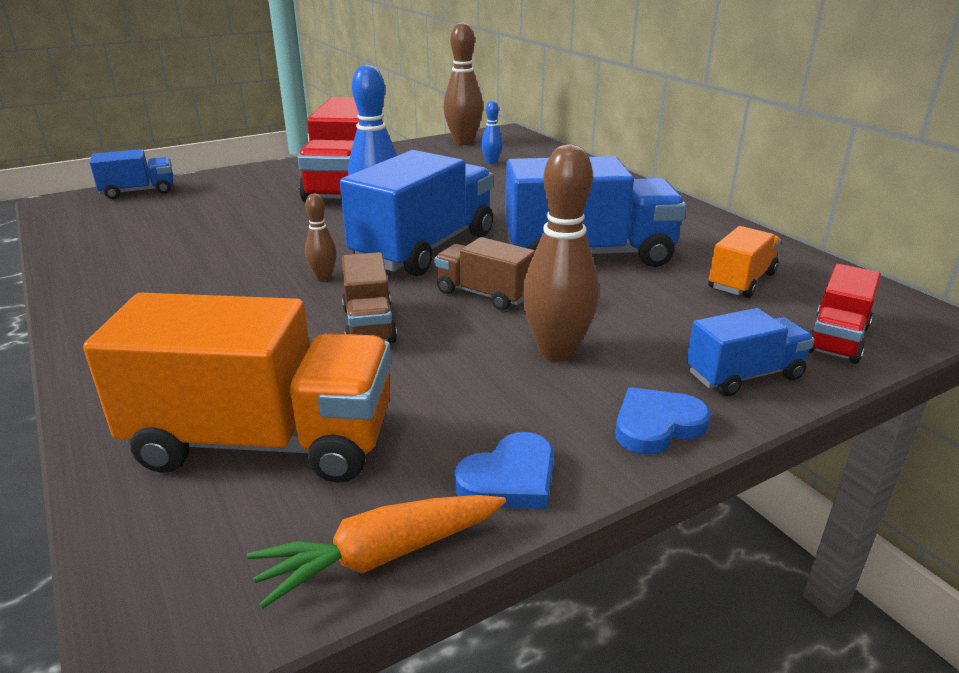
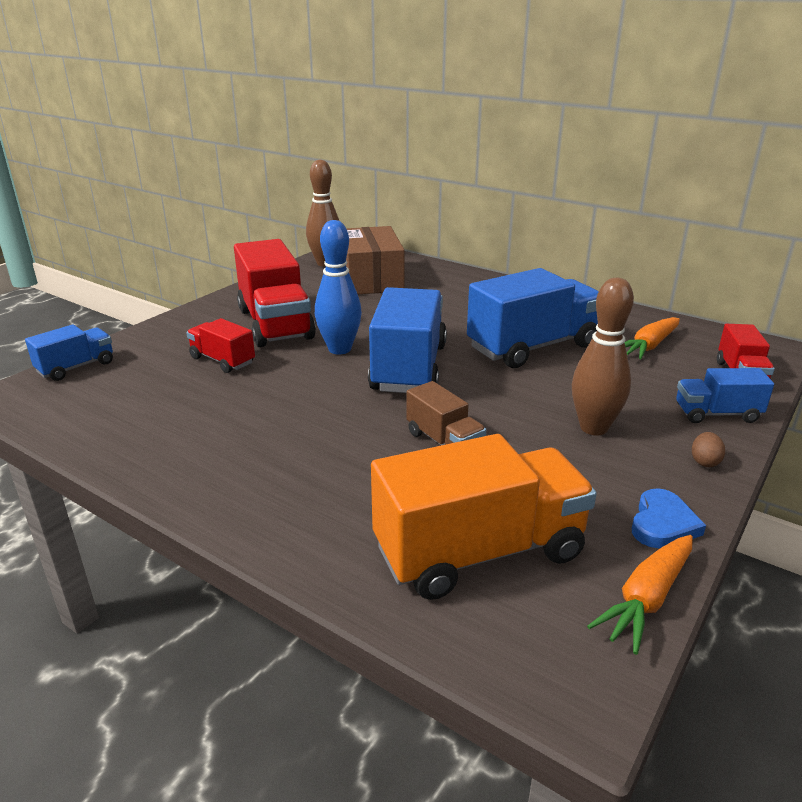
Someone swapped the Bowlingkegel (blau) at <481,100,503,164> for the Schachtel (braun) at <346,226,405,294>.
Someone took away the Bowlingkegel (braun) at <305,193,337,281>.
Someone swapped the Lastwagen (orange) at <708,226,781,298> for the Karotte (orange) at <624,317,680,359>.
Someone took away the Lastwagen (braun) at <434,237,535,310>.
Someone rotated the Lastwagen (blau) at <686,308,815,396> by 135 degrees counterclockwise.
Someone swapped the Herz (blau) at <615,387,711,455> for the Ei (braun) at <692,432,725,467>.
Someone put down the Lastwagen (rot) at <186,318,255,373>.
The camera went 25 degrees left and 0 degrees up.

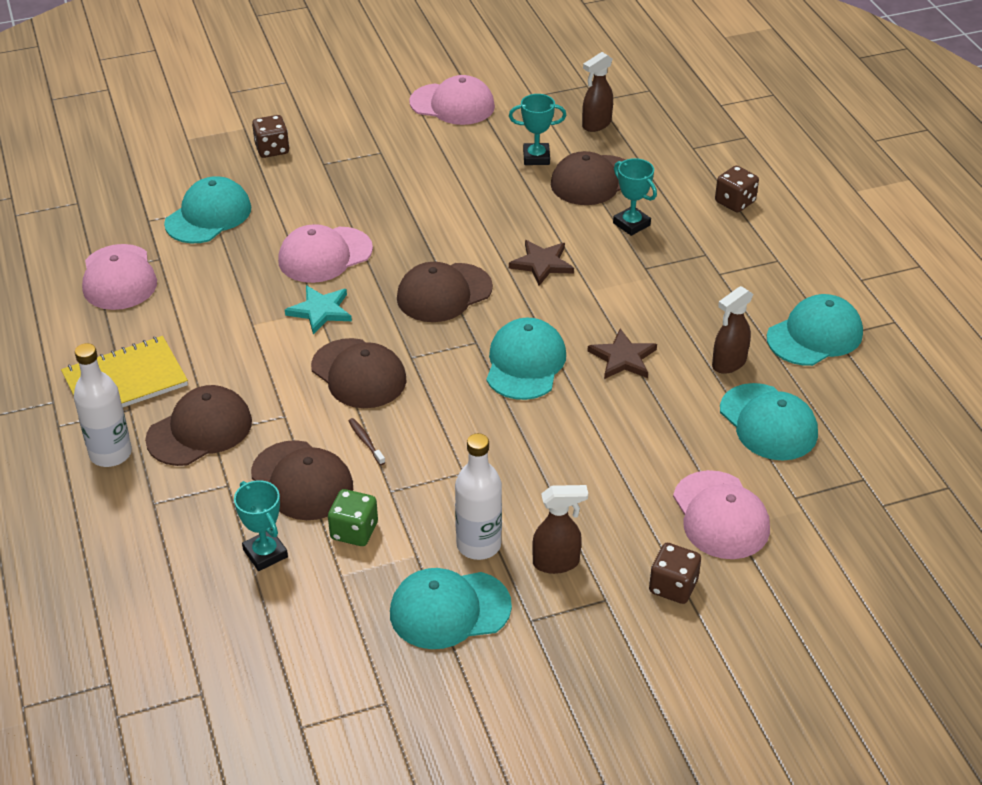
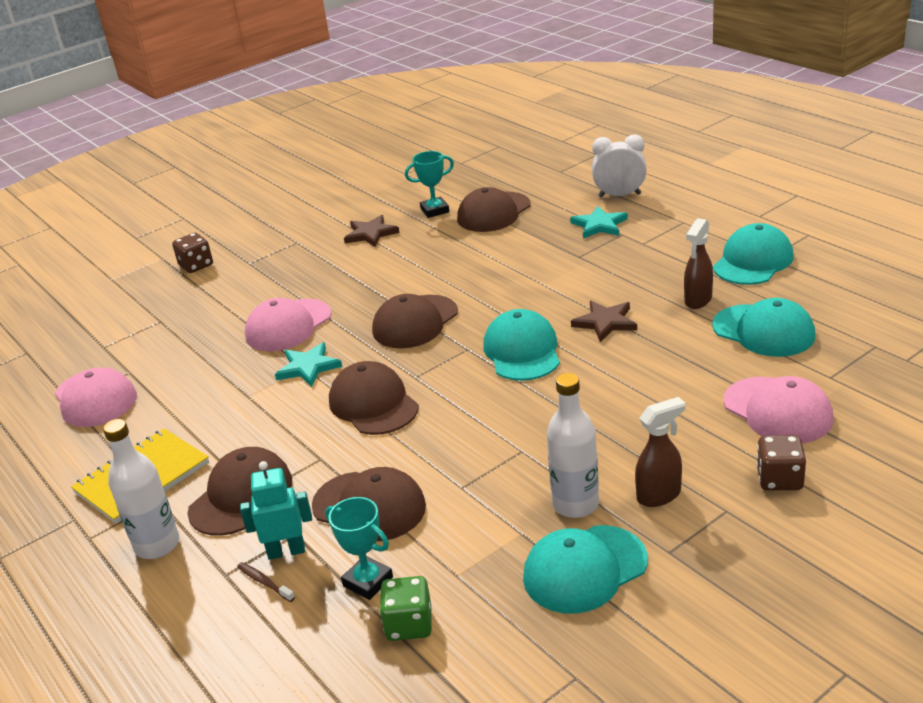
Someone took away the Sprühflasche (braun) at <582,52,613,132>.
Someone took away the Kappe (rosa) at <409,75,495,125>.
Someone took away the Pokal (türkis) at <613,158,657,236>.
Someone swapped the Spielwürfel (braun) at <715,166,759,213> for the Wecker (weiß) at <592,135,647,197>.
Someone took away the Kappe (türkis) at <164,176,251,244>.
Someone carried the Stern (braun) from <509,240,574,286> to <344,215,400,247>.
Someone rotated the Kappe (braun) at <311,338,407,408> by 150 degrees counterclockwise.
Someone carried the Zahnbürste (braun) from <349,418,385,465> to <237,562,295,602>.
Someone carried the Spielwürfel (grün) from <328,489,378,546> to <380,576,432,641>.
Someone put down the Stern (türkis) at <570,206,628,238>.
Someone put down the Roboter (türkis) at <240,461,312,560>.
The camera went 15 degrees left and 10 degrees down.

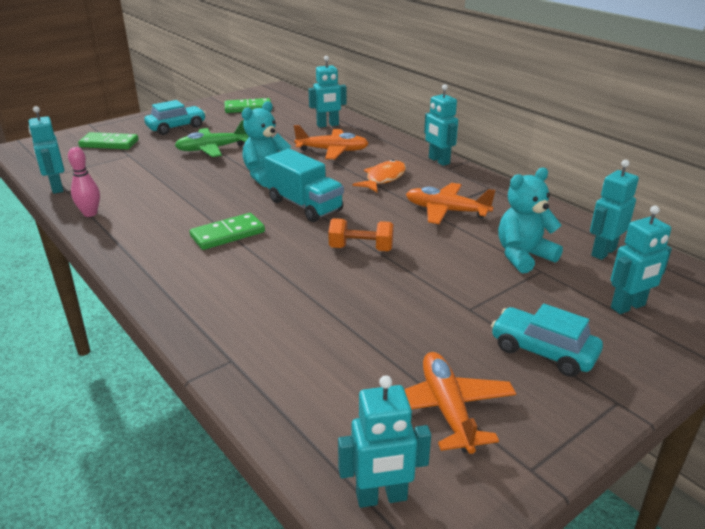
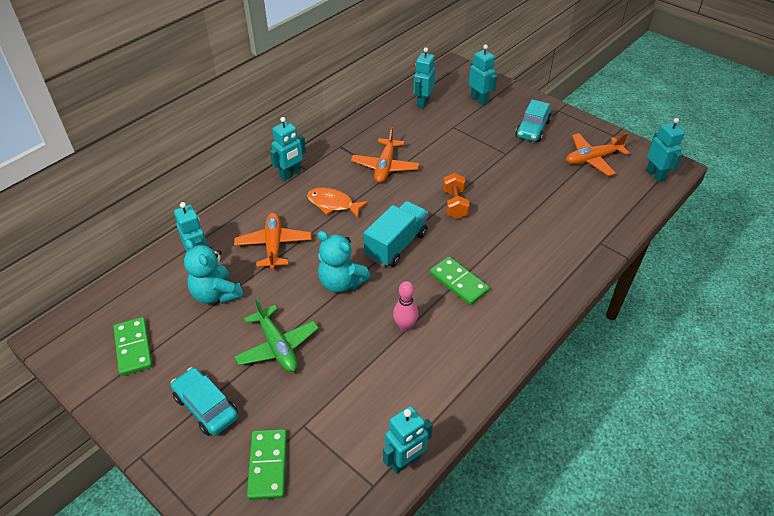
Someone carried the Bowlingkegel (rosa) from <68,147,100,217> to <393,281,418,331>.
Someone rotated the Roboter (türkis) at <590,160,639,260> by 75 degrees clockwise.
Someone carried the Teddybär (türkis) from <498,168,563,273> to <184,239,244,304>.
The camera went 100 degrees left and 15 degrees up.

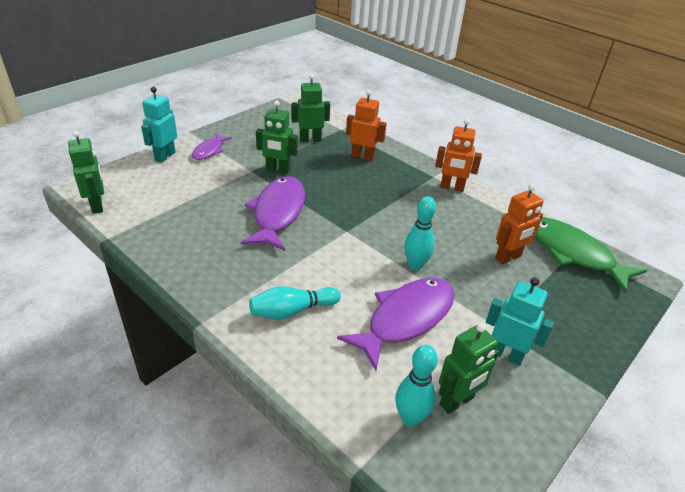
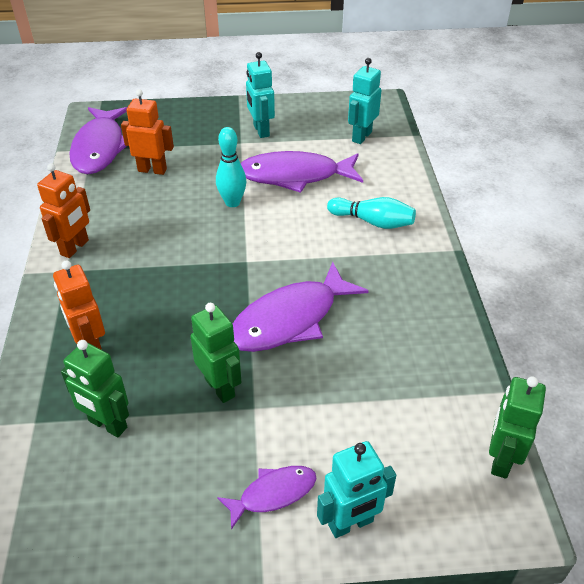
Someone rotated the Roboter (orange) at <435,119,482,192> by 60 degrees clockwise.
Someone repainted the Fisch (grün) at <534,217,647,293>, which became the Fisch (lila) at <69,107,127,174>.
Someone took away the Roboter (grün) at <439,323,499,414>.
Someone swapped the Bowlingkegel (türkis) at <395,345,438,427> for the Roboter (türkis) at <348,58,382,144>.
The camera went 135 degrees left and 5 degrees up.

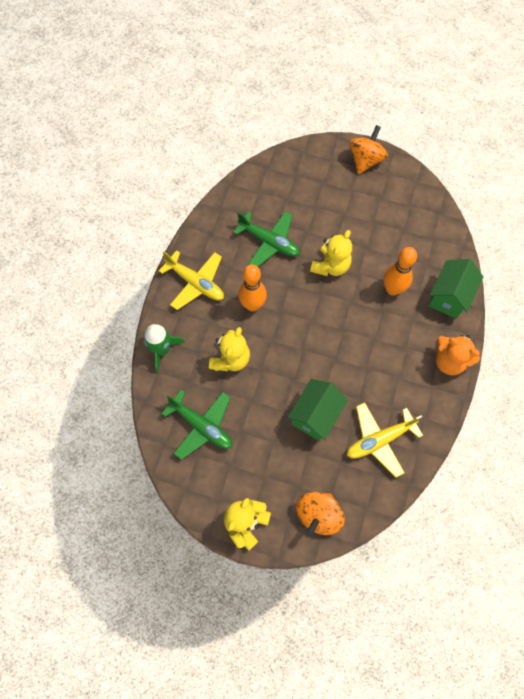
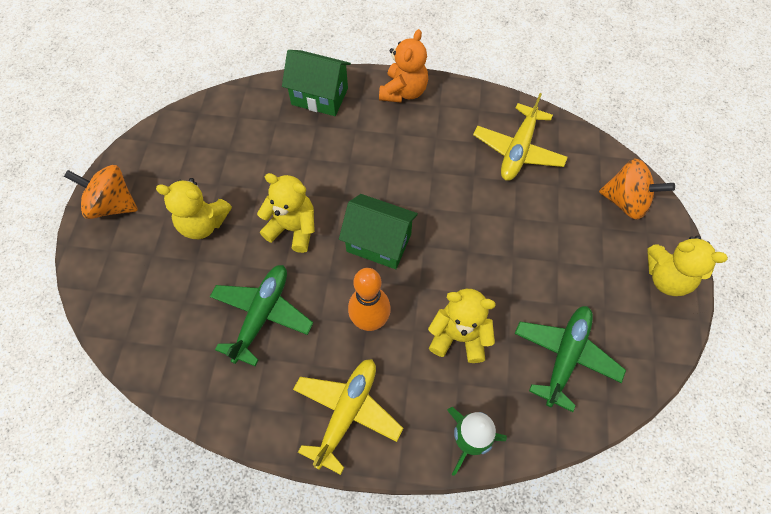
Someone took away the Bowlingkegel (orange) at <383,247,417,295>.
Someone carried the Haus (grün) from <287,379,348,441> to <339,194,418,269>.
Someone rotated the Flugzeug (gelb) at <347,402,423,478> by 60 degrees clockwise.
Someone put down the Teddybär (gelb) at <156,178,232,239>.
The camera went 100 degrees left and 5 degrees down.

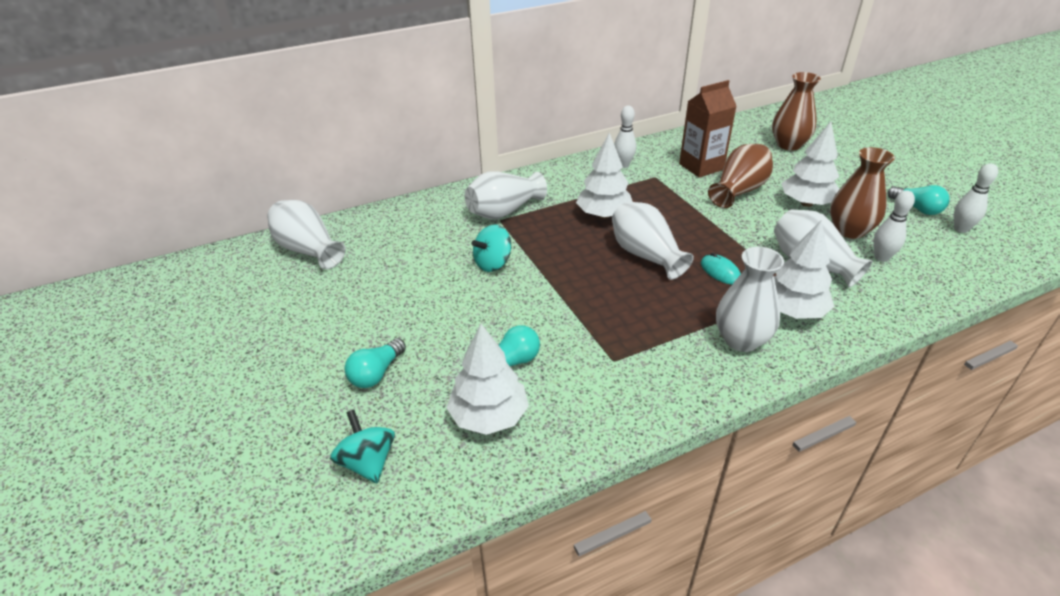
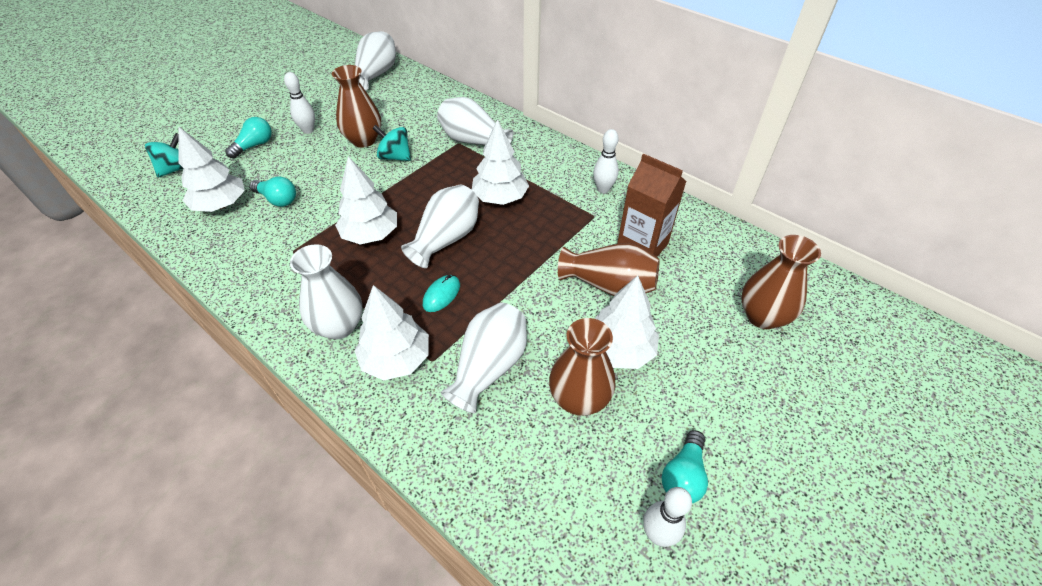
Someone carried the Bowlingkegel (weiß) from <873,190,915,262> to <284,72,315,134>.
Someone rotated the Glühbirne (türkis) at <344,338,406,388> by 120 degrees clockwise.
Someone put down the Vase (braun) at <332,65,381,148>.
Someone put down the Baum (weiß) at <335,156,397,244>.
The camera went 65 degrees right and 10 degrees up.

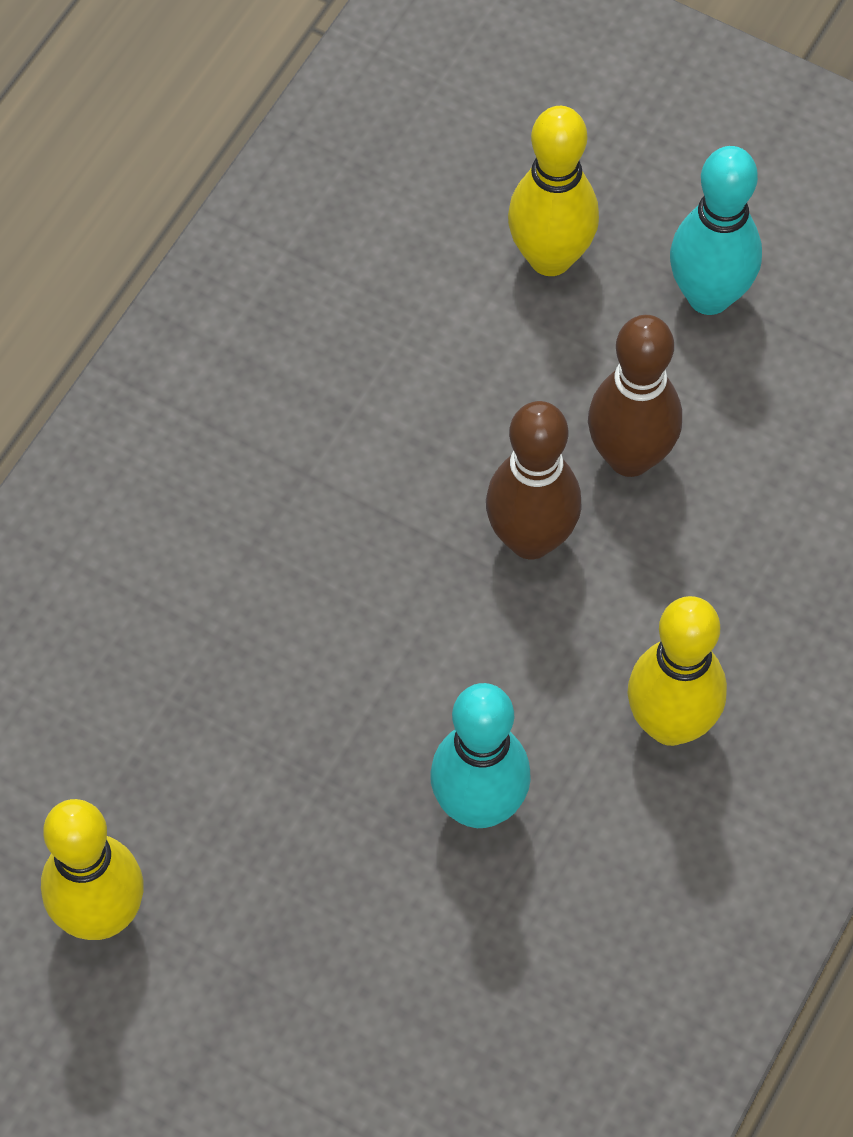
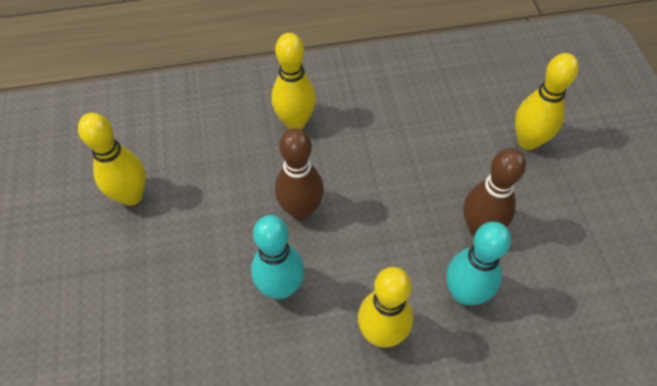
Someone carried the Bowlingkegel (türkis) from <670,146,762,315> to <446,222,511,305>.
Someone carried the Bowlingkegel (braun) from <486,401,581,559> to <275,128,324,220>.
Someone put down the Bowlingkegel (gelb) at <272,33,316,129>.
The camera went 50 degrees right and 5 degrees down.

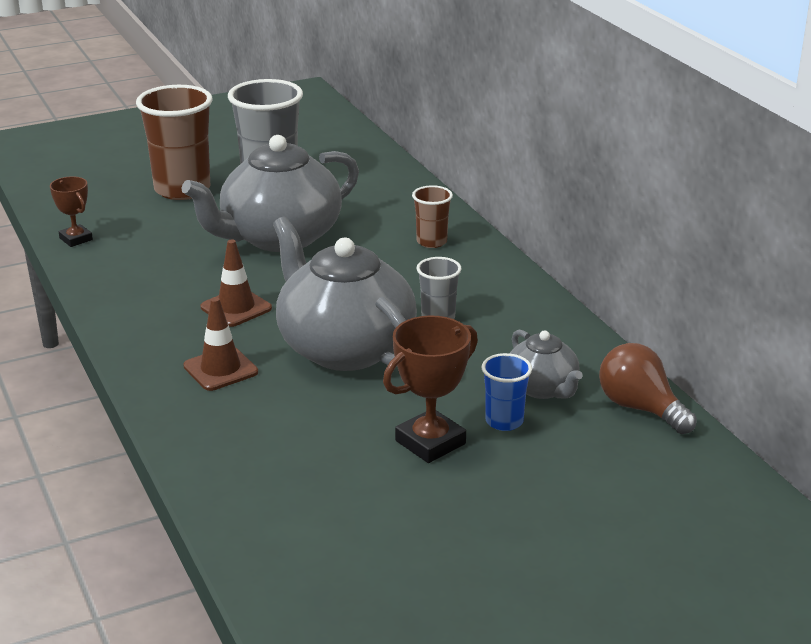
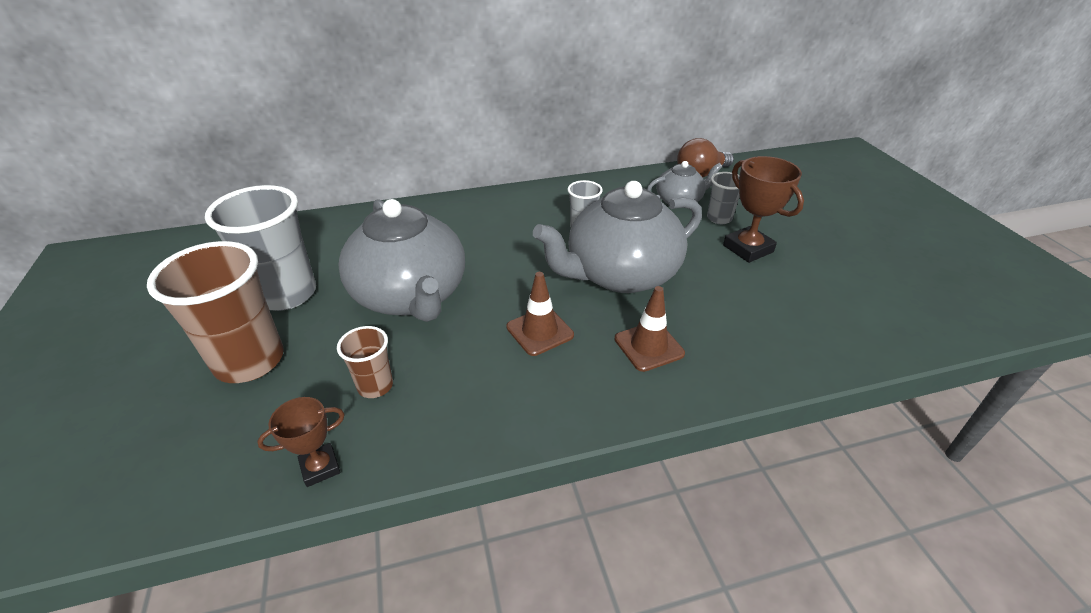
Someone carried the Becher (braun) from <412,185,453,248> to <337,326,393,398>.
Someone repainted the Becher (blau) at <482,353,532,431>, which became the Becher (grau) at <707,172,740,224>.
The camera went 80 degrees left and 10 degrees up.

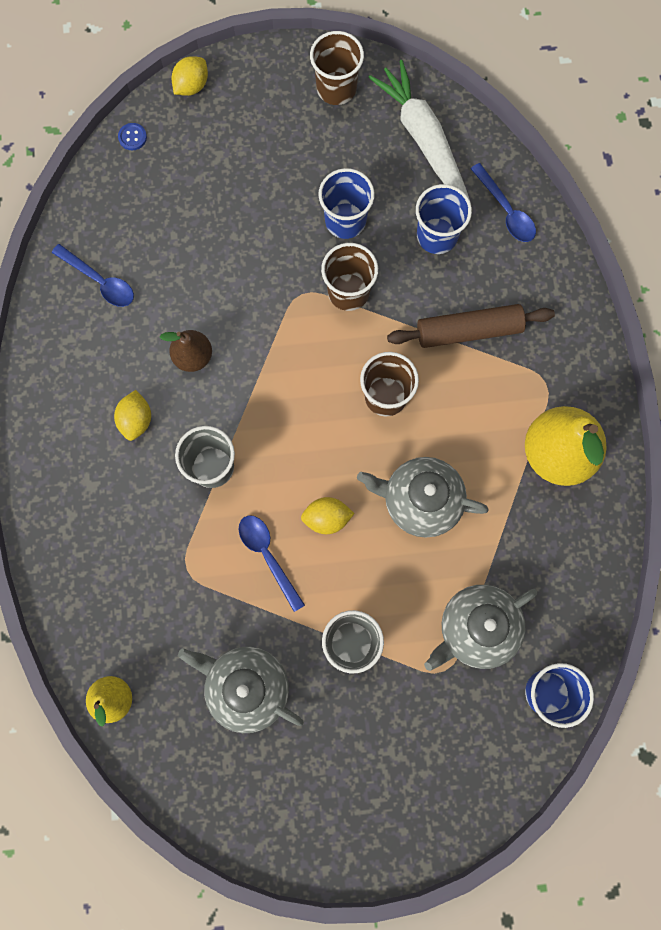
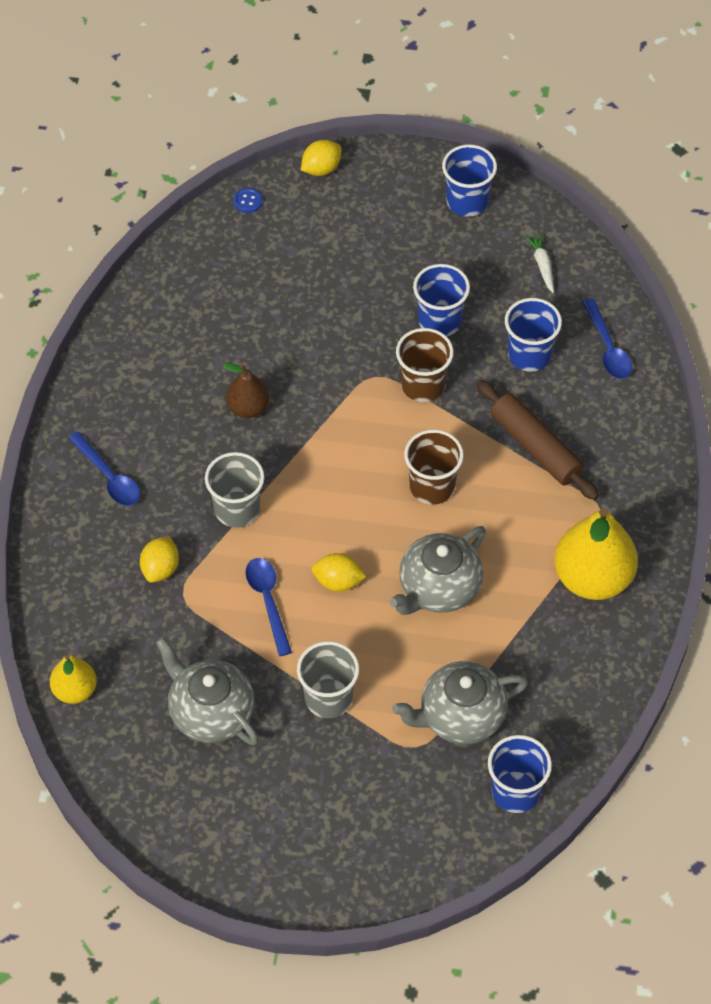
Someone repainted the Becher (braun) at <310,31,364,105>, which became the Becher (blau) at <442,145,497,217>.
Someone scaled the Karotte (weiß) at <368,60,471,203> by 0.42.
Someone carried the Löffel (blau) from <52,244,134,307> to <68,432,140,506>.
Someone rotated the Nudelholz (braun) at <387,304,555,348> by 45 degrees clockwise.
Someone carried the Zitrone (gelb) from <114,390,151,441> to <140,536,179,583>.
Someone rotated the Teekanne (grau) at <357,457,489,537> by 75 degrees counterclockwise.
The camera went 15 degrees right and 20 degrees down.

